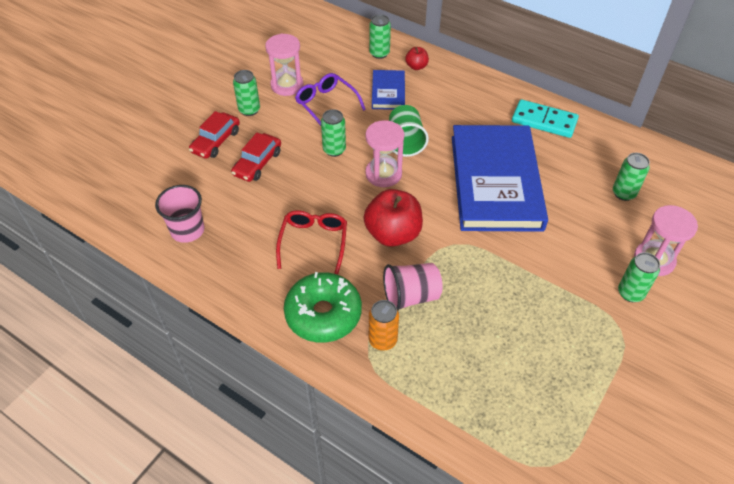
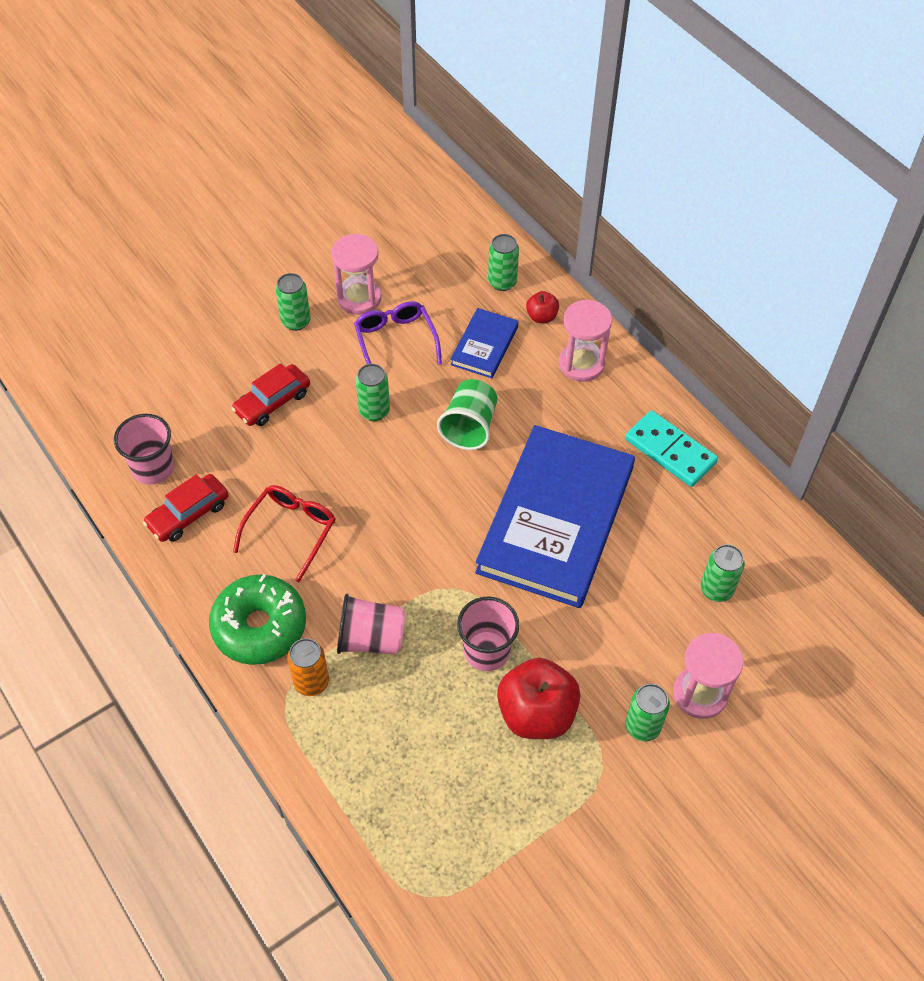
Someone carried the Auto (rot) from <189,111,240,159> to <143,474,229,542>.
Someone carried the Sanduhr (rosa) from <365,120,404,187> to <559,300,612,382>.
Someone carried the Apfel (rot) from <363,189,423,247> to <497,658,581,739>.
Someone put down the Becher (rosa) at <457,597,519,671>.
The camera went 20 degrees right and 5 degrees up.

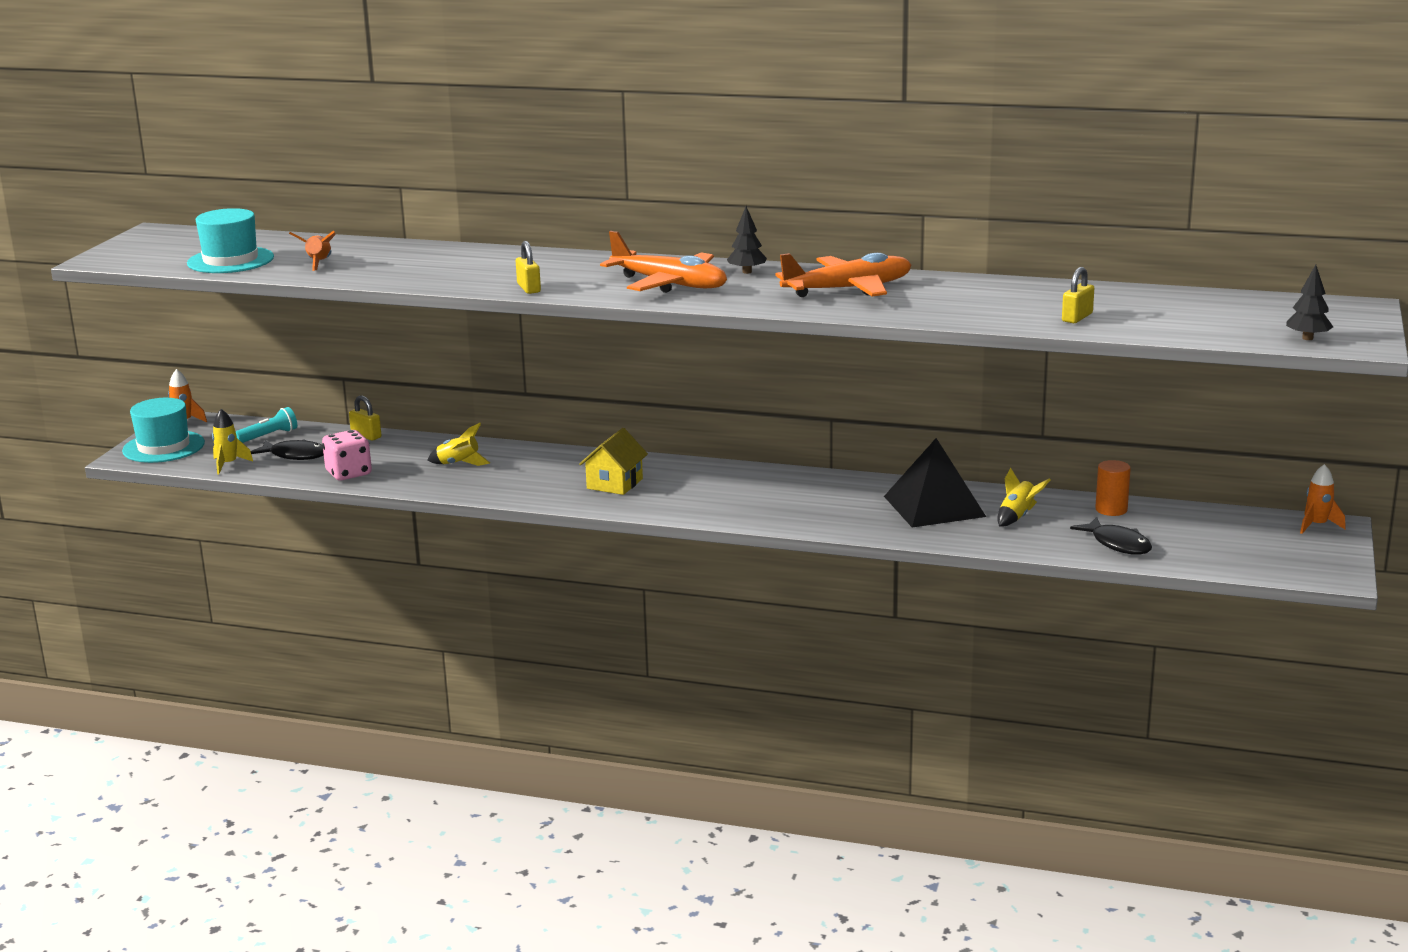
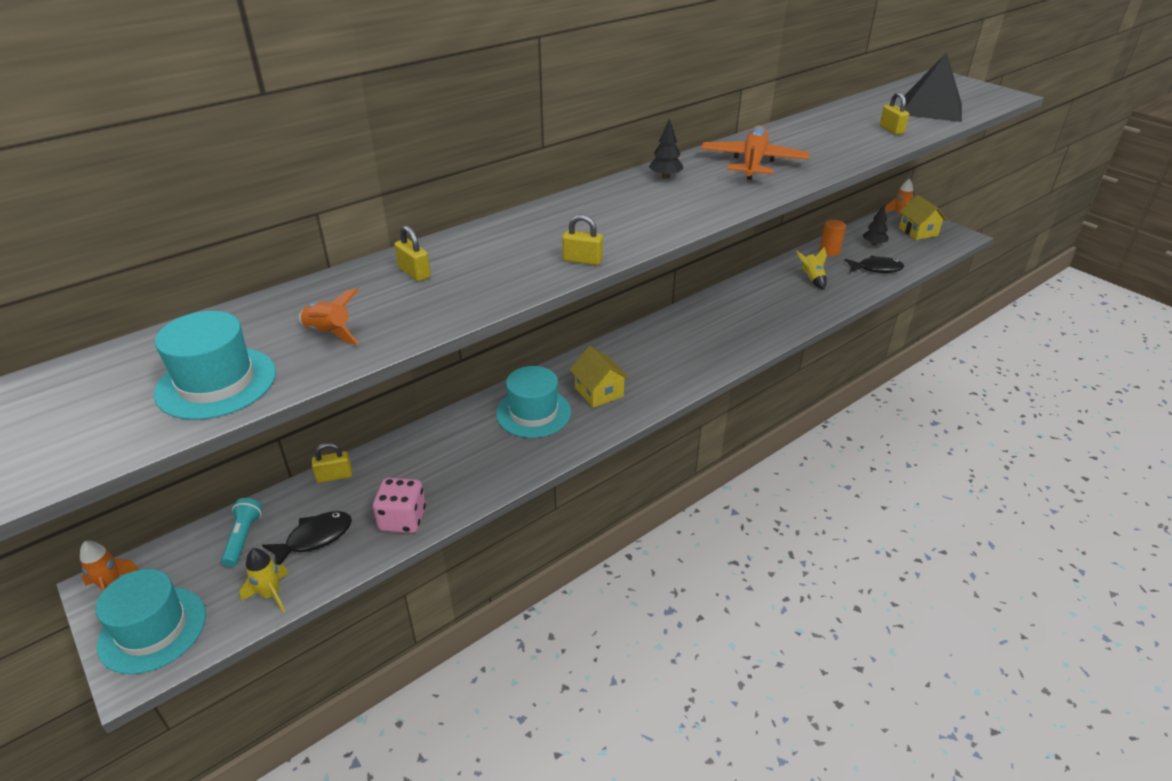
Someone took away the Flugzeug (orange) at <600,231,727,293>.
Someone carried the Baum (schwarz) from <1286,265,1333,340> to <863,205,889,246>.
Someone took away the Rakete (gelb) at <428,423,490,466>.
Someone carried the Pyramide (schwarz) from <884,438,986,528> to <904,53,962,122>.
Someone put down the Haus (gelb) at <899,195,947,240>.
Someone put down the Vorhängeschloss (gelb) at <394,225,431,281>.
Someone put down the Hut (türkis) at <496,366,571,438>.
The camera went 55 degrees left and 15 degrees up.

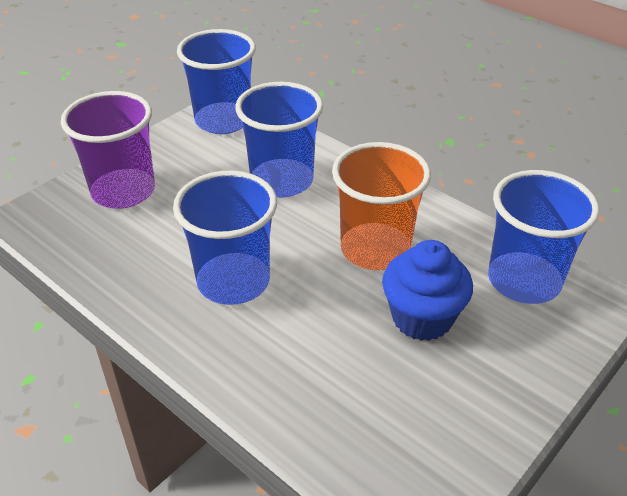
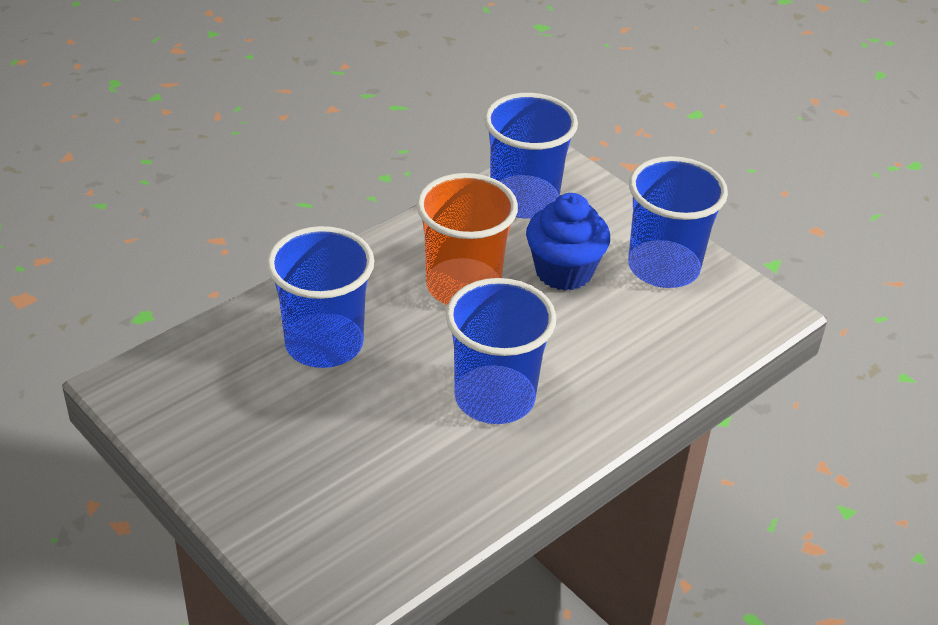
Someone carried the Becher (blau) from <177,29,256,134> to <628,156,728,288>.
Someone took away the Becher (lila) at <61,91,155,209>.
The camera went 85 degrees left and 0 degrees up.

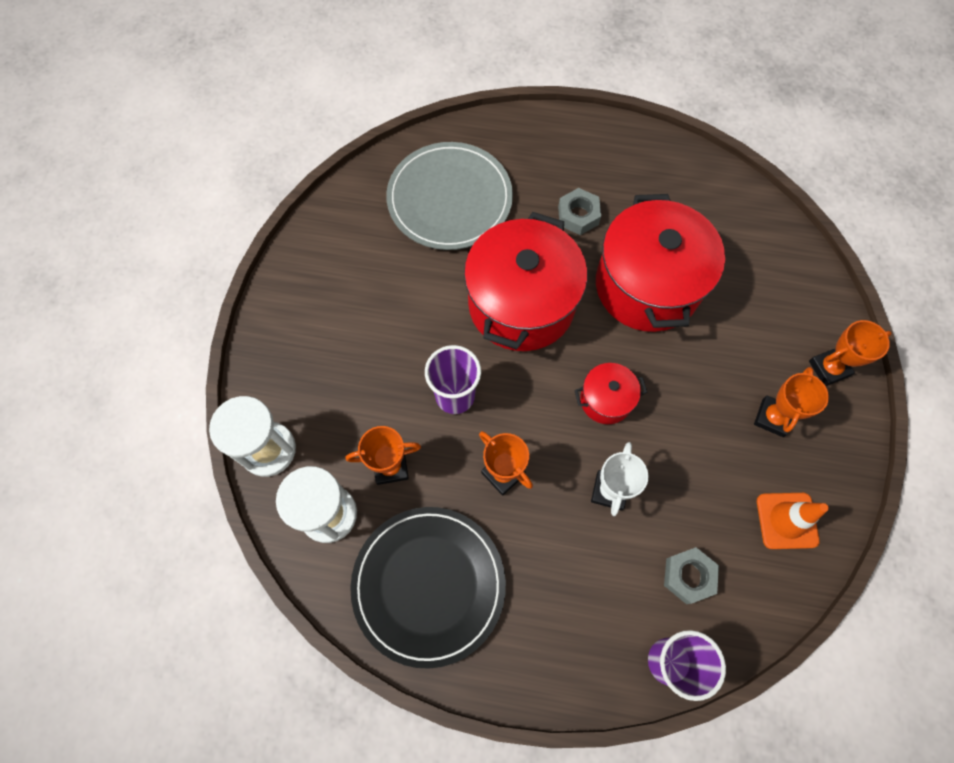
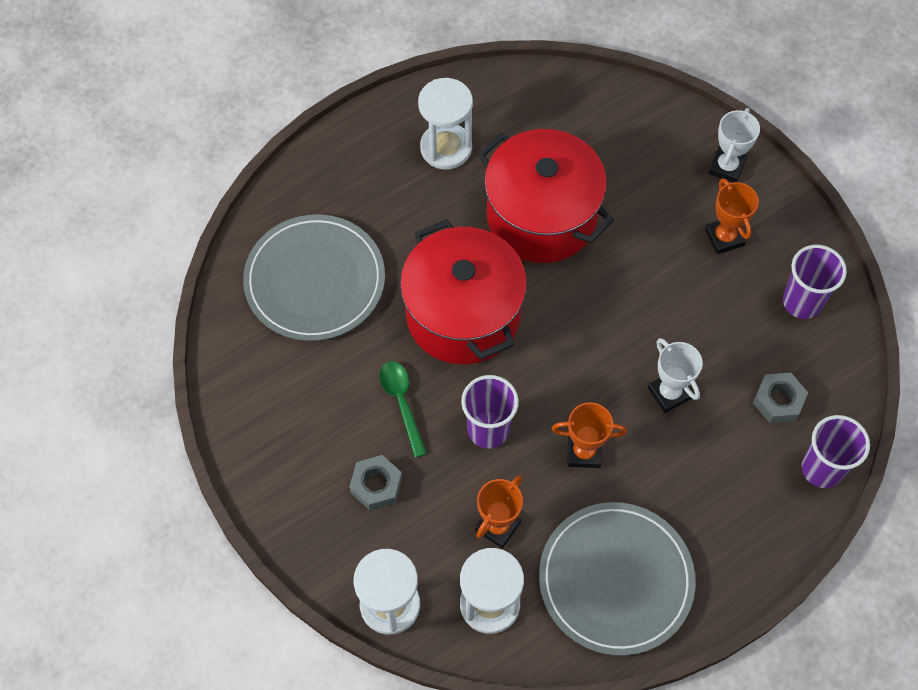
Someone carried the Sechskantmutter (grau) from <558,188,601,235> to <349,455,402,510>.
Someone repainted the Pokal (orange) at <809,320,892,386>, which became the Pokal (weiß) at <708,108,760,183>.
Someone took away the Kochtopf (rot) at <574,363,647,424>.
Someone swapped the Leitkegel (orange) at <757,493,829,549> for the Becher (lila) at <783,245,847,319>.
Someone repainted the Teller (schwarz) at <350,507,506,669>, which became the Teller (grau) at <539,502,696,656>.
Someone put down the Sanduhr (weiß) at <418,78,473,170>.
Someone put down the Löffel (grün) at <379,361,427,458>.
The camera went 45 degrees left and 5 degrees down.

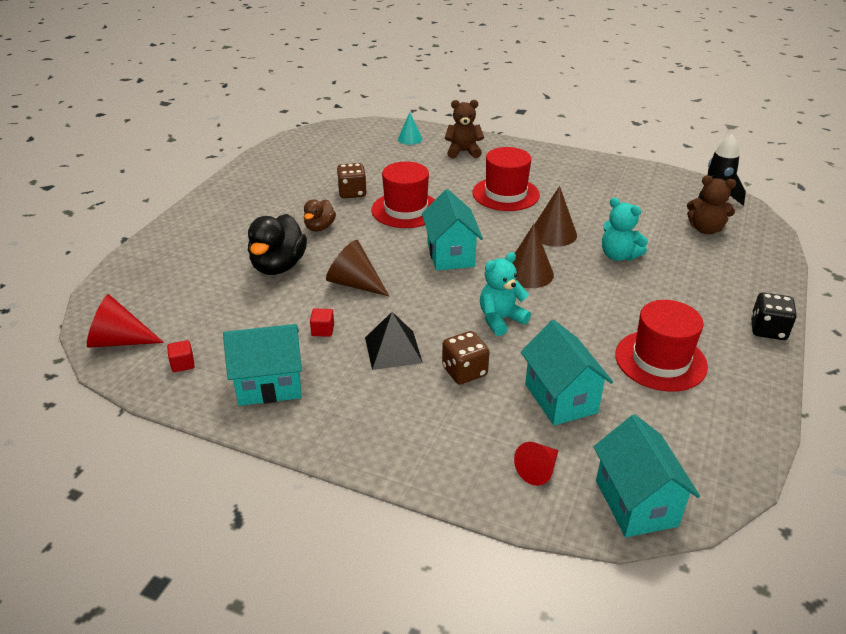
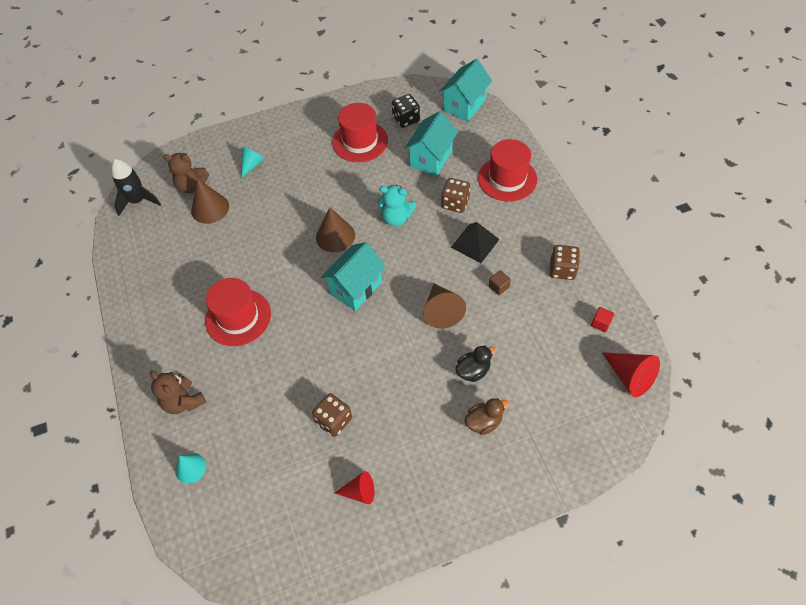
Someone carried the Hut (rot) from <371,161,435,228> to <478,139,537,202>.
Someone rotated the Teddybär (braun) at <687,176,736,234> by 120 degrees clockwise.
Someone carried the Kegel (braun) from <535,186,577,247> to <191,179,229,224>.
Someone took away the Teddybär (türkis) at <602,198,648,261>.
Someone carried the Ente (braun) from <304,199,336,231> to <465,398,510,435>.
Someone scaled the Ente (schwarz) at <248,214,307,275> by 0.58.
Someone carried the Spielwürfel (schwarz) from <751,293,797,340> to <392,94,420,128>.
Someone repainted the Kubus (rot) at <310,309,334,337>, which became the Kubus (braun) at <489,270,511,295>.
Someone swapped the Haus (türkis) at <223,324,302,406> for the Spielwürfel (braun) at <549,245,580,280>.
Someone carried the Kegel (rot) from <514,442,559,486> to <335,471,374,504>.
Someone put down the Kegel (türkis) at <241,147,264,178>.
The camera went 130 degrees left and 20 degrees up.

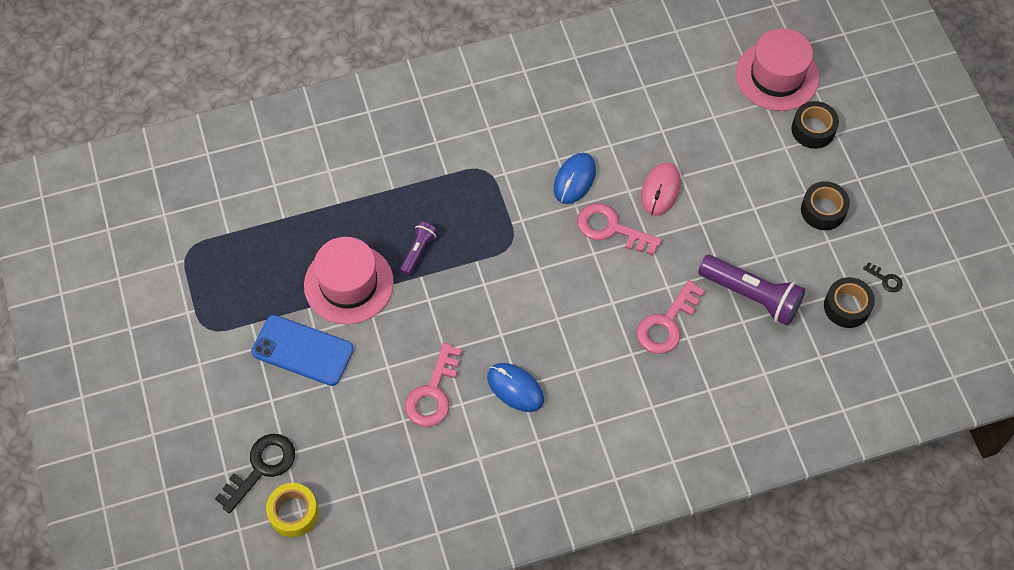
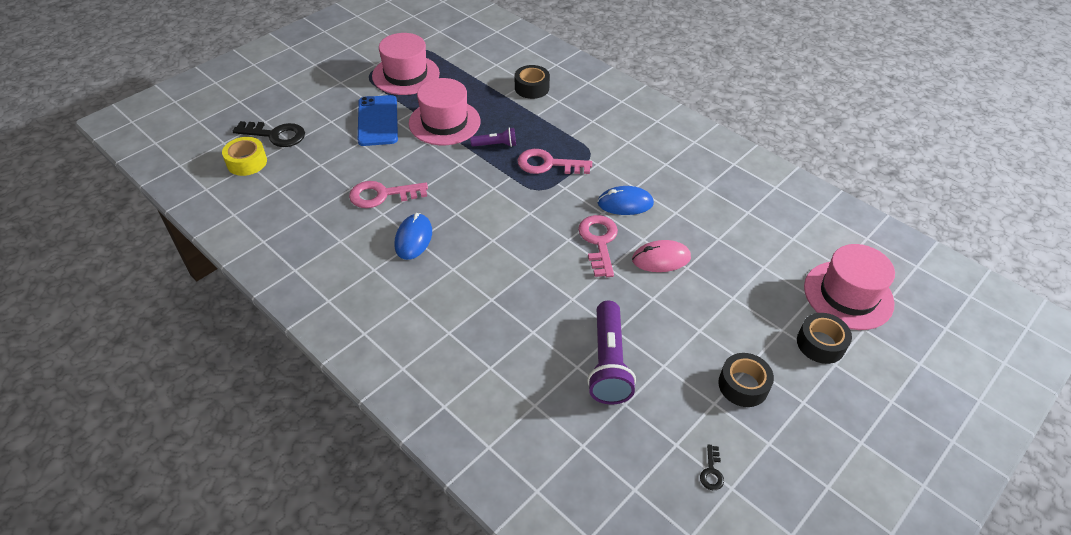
Someone carried the Klebeband (schwarz) from <824,277,875,328> to <515,65,550,99>.
Someone carried the Schlüssel (rosa) from <637,280,705,354> to <518,149,592,174>.
Someone put down the Hut (rosa) at <372,33,440,95>.
The camera went 60 degrees right and 15 degrees down.

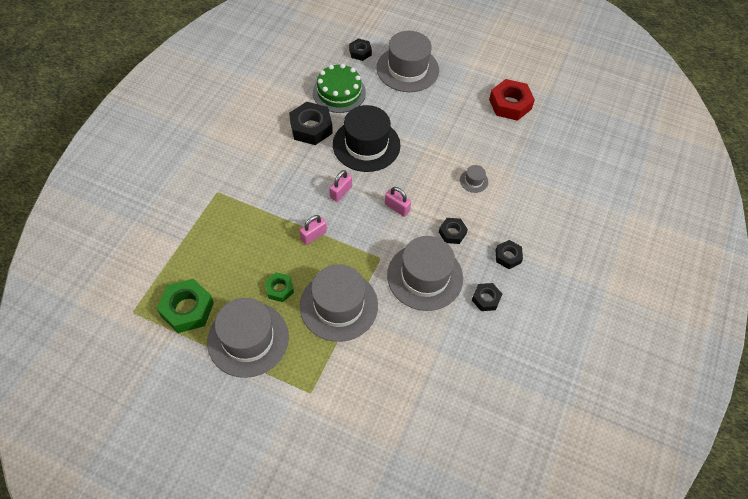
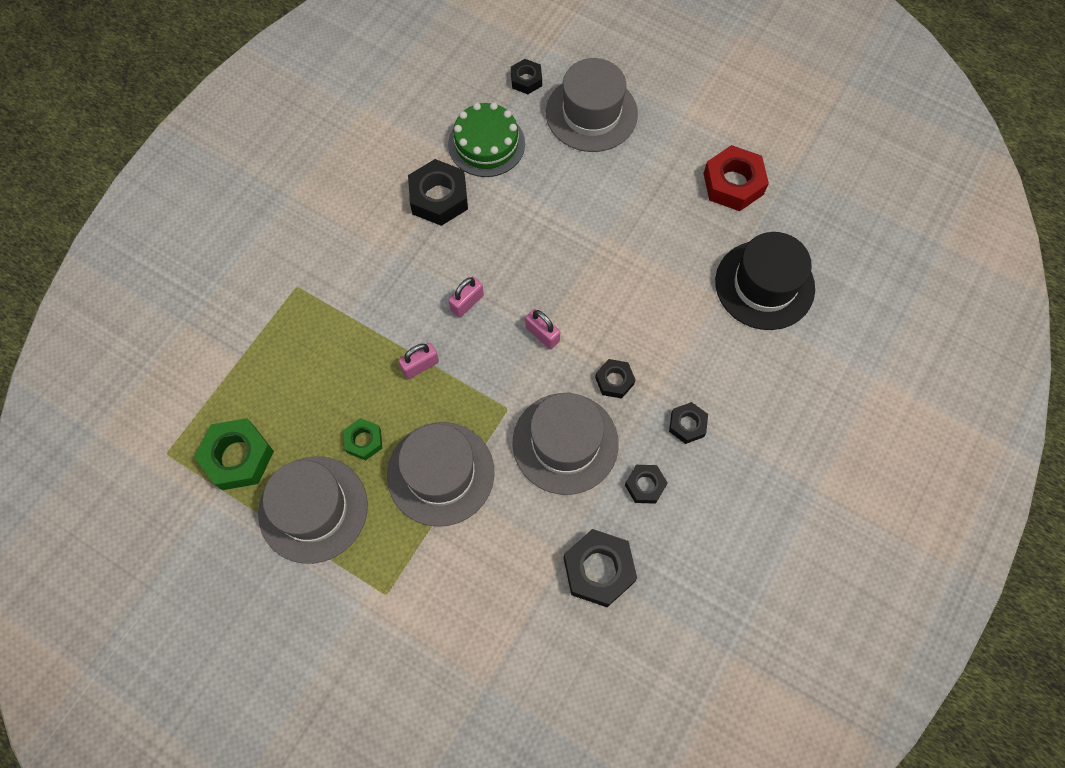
Someone carried the Hut (schwarz) from <333,105,401,172> to <715,232,815,330>.
Someone took away the Hut (grau) at <460,165,488,193>.
Someone put down the Sechskantmutter (schwarz) at <564,529,637,607>.
The camera went 10 degrees right and 10 degrees up.

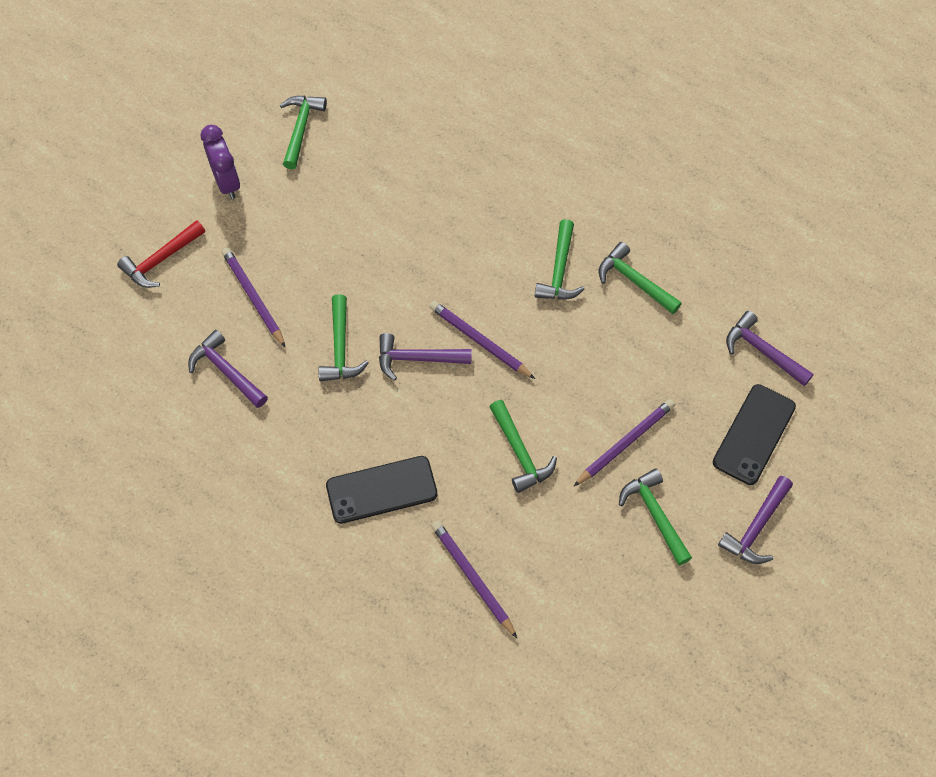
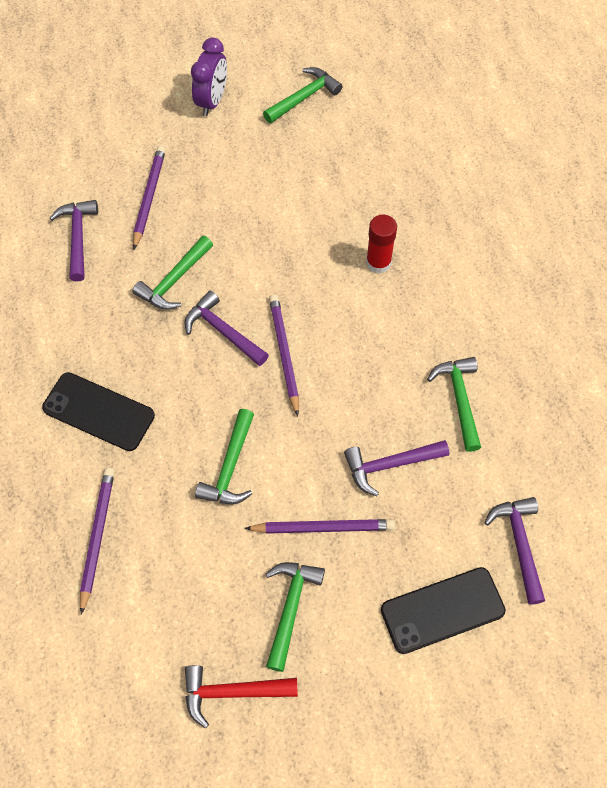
Someone took away the Hammer (grün) at <535,219,585,299>.
Someone carried the Hammer (rot) from <117,220,205,288> to <185,665,298,728>.
Someone carried the Hammer (lila) from <718,476,793,564> to <344,440,449,496>.
Someone put down the Klebestift (rot) at <366,215,397,273>.
The camera went 40 degrees right and 0 degrees up.

